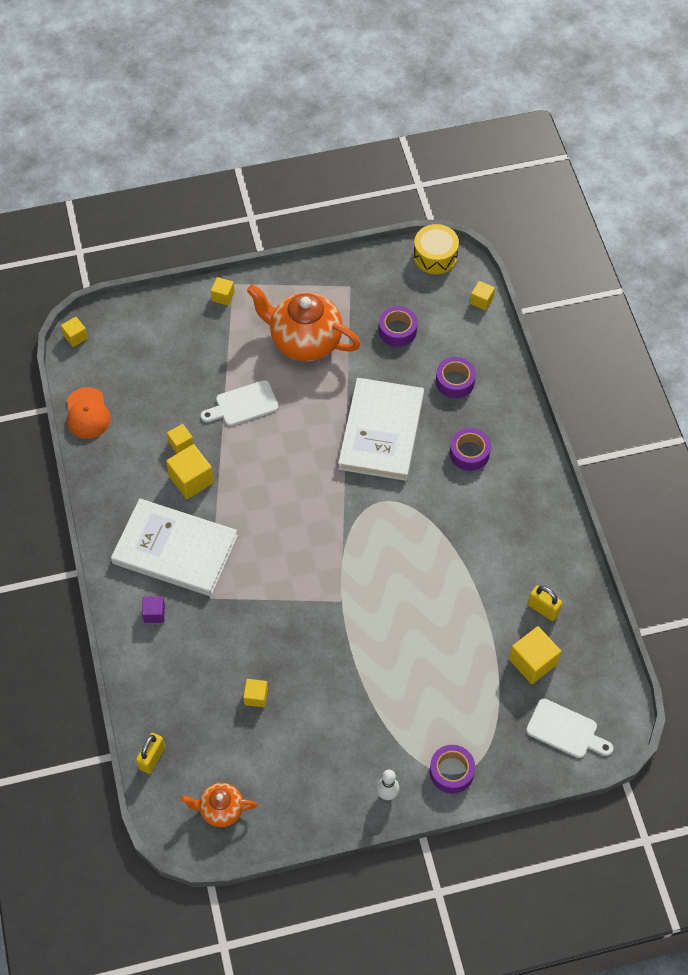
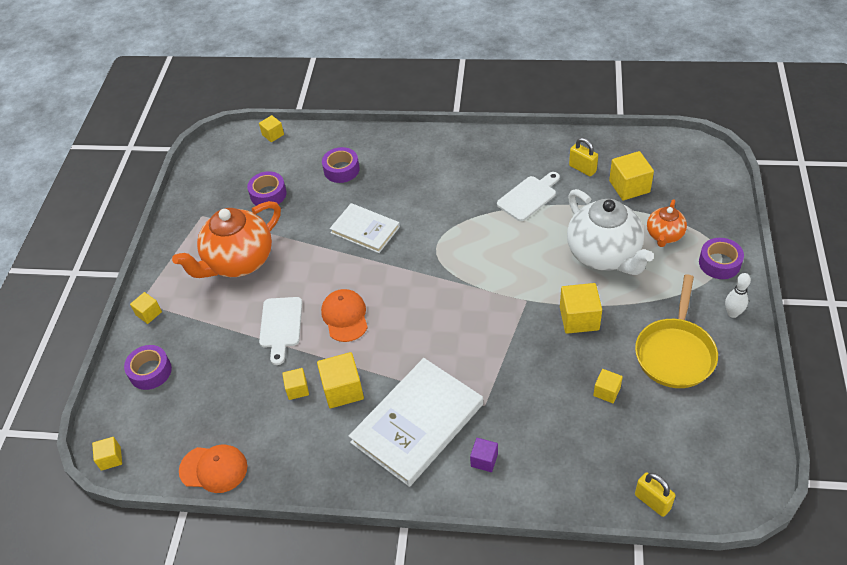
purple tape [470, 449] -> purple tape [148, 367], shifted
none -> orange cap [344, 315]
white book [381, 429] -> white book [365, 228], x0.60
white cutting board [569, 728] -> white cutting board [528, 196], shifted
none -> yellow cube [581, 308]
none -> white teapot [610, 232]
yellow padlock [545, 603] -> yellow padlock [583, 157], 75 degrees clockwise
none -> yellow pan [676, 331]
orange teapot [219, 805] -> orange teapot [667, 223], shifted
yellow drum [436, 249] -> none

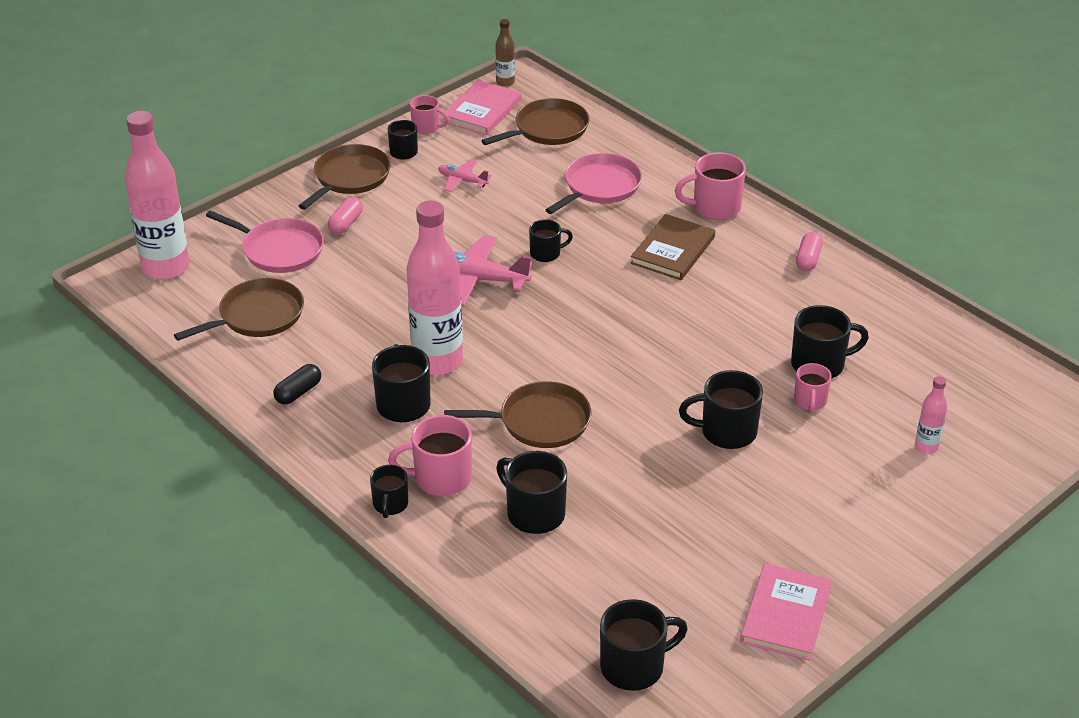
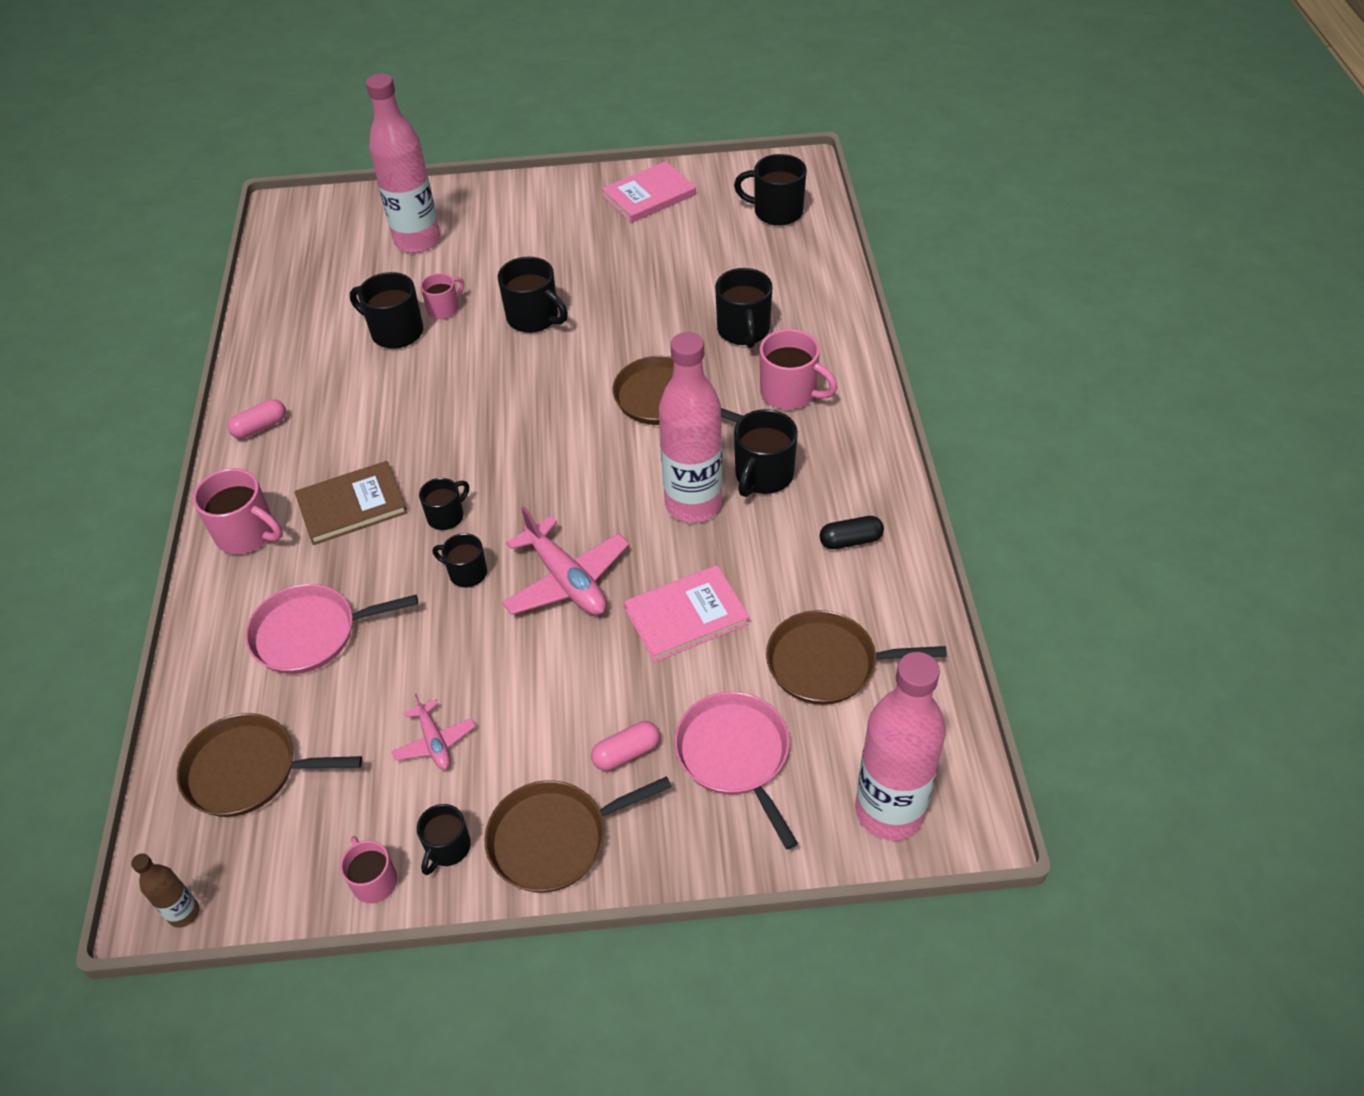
pink bottle [931, 415] -> pink bottle [403, 163], x2.23
black mug [389, 491] -> black mug [444, 504], shifted
pink book [482, 107] -> pink book [687, 614], shifted

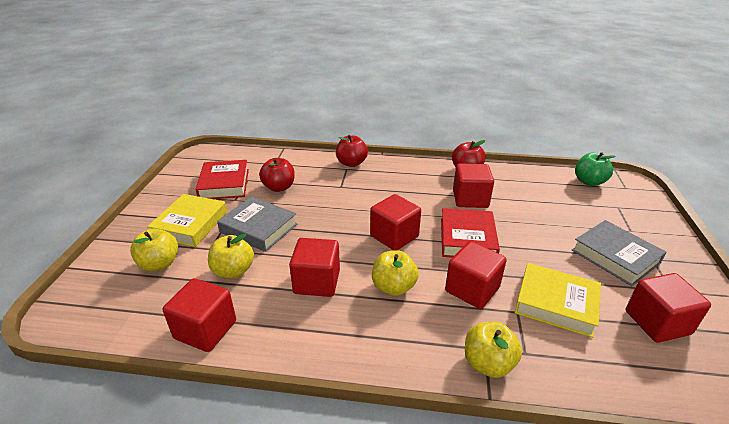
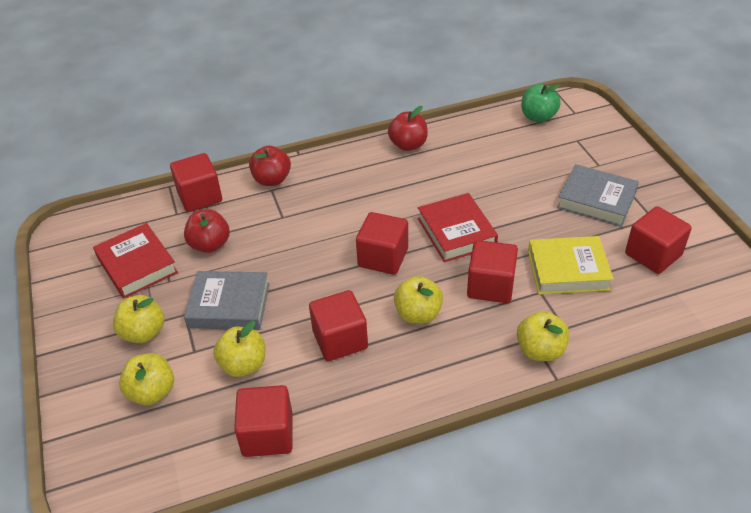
yellow book [187, 220] -> yellow apple [138, 319]
red cube [473, 185] -> red cube [196, 182], shifted

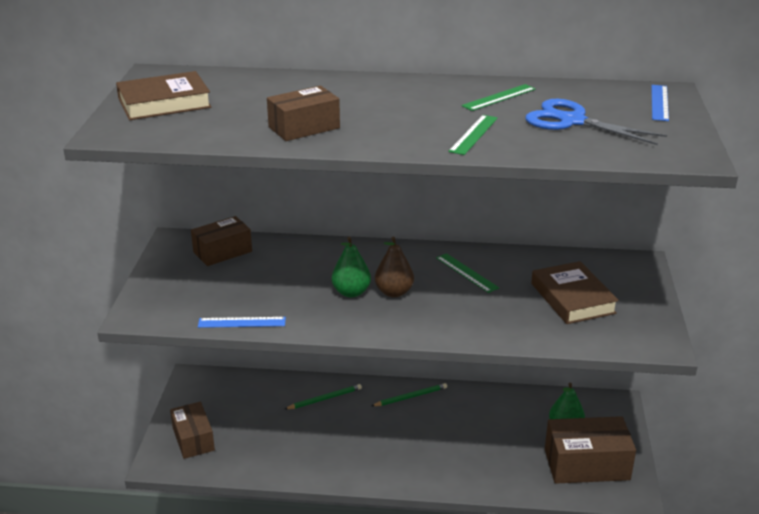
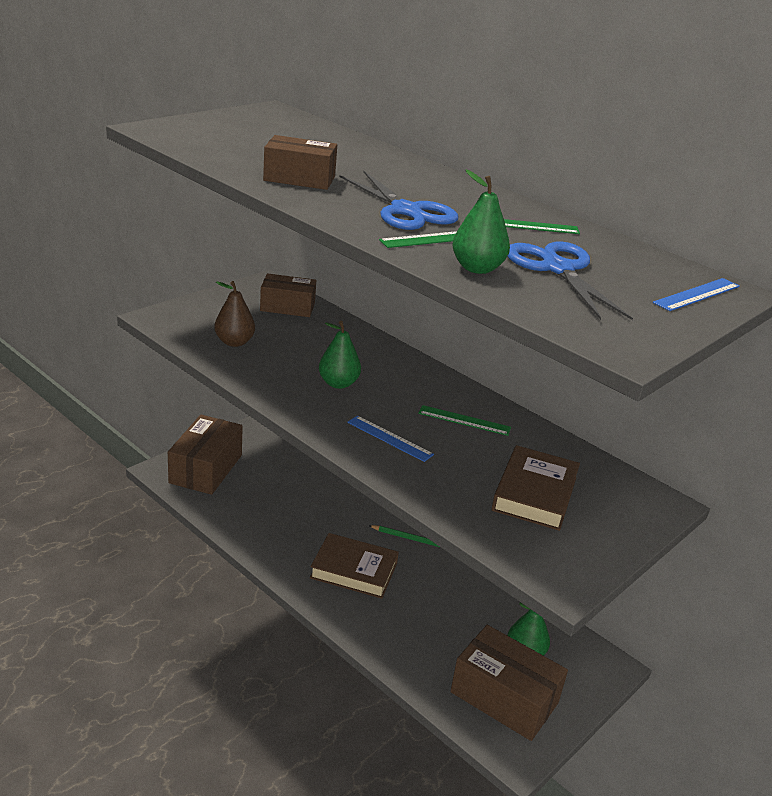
brown box [192, 430] -> brown box [205, 455], x1.52
brown pear [394, 266] -> brown pear [234, 314], shifted
brown book [163, 95] -> brown book [354, 566], shifted
none -> blue scissors [399, 200]
blue ruler [242, 322] -> blue ruler [390, 438], shifted
green ruler [467, 273] -> green ruler [464, 420], 75 degrees counterclockwise
none -> green pear [481, 222]
green pencil [323, 396] -> none

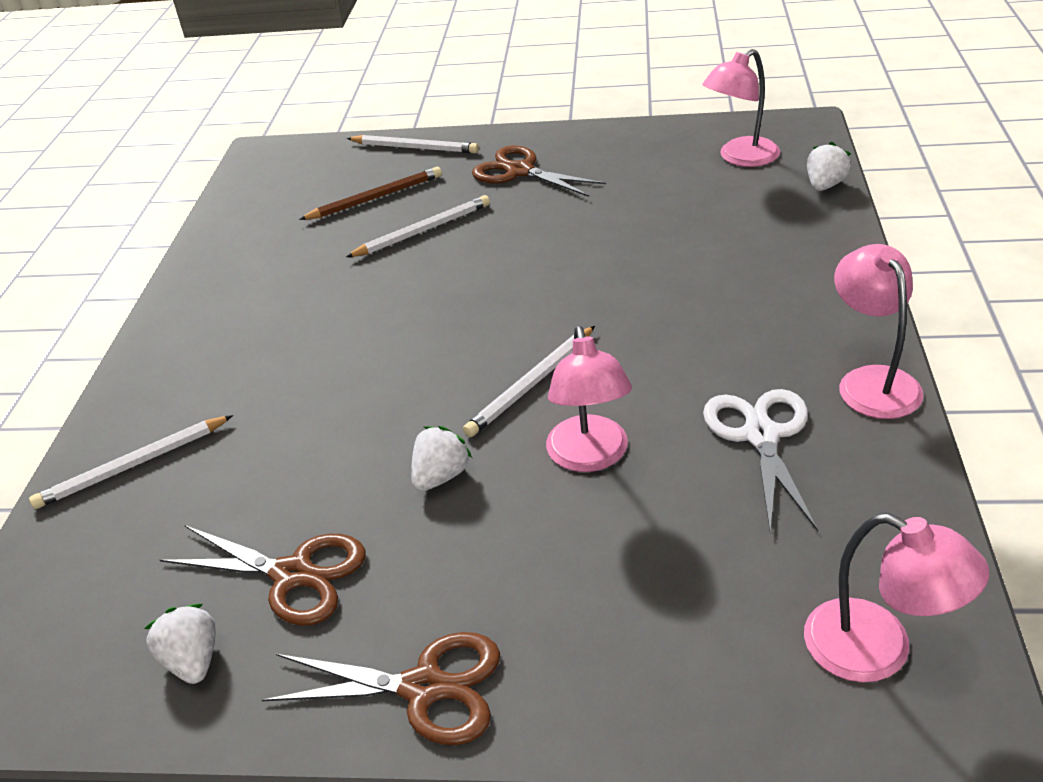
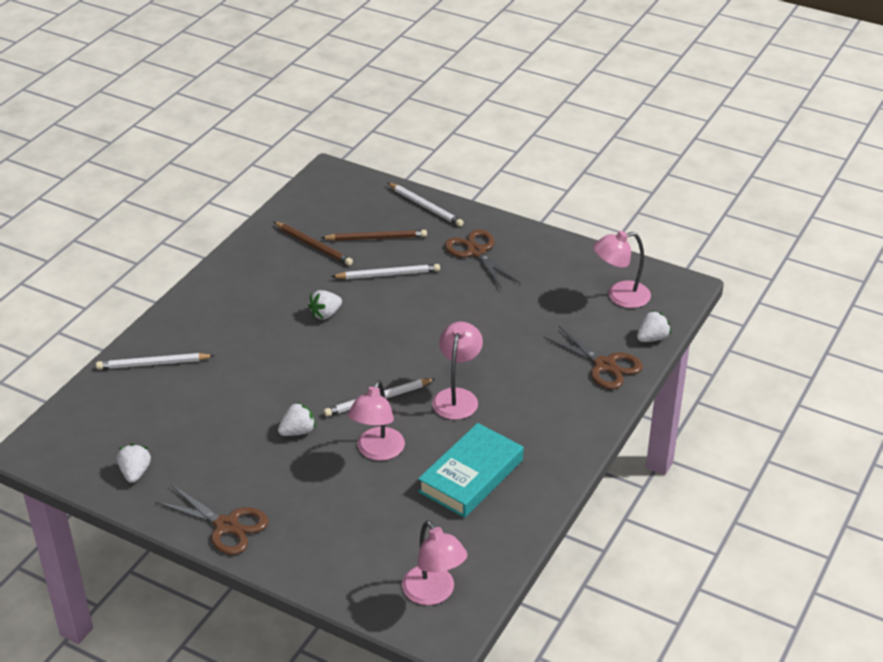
none -> brown pencil [313, 244]
none -> white strawberry [325, 305]
white scissors [760, 460] -> turquoise book [471, 470]
pink lamp [879, 331] -> pink lamp [457, 371], shifted
brown scissors [263, 575] -> brown scissors [593, 357], shifted

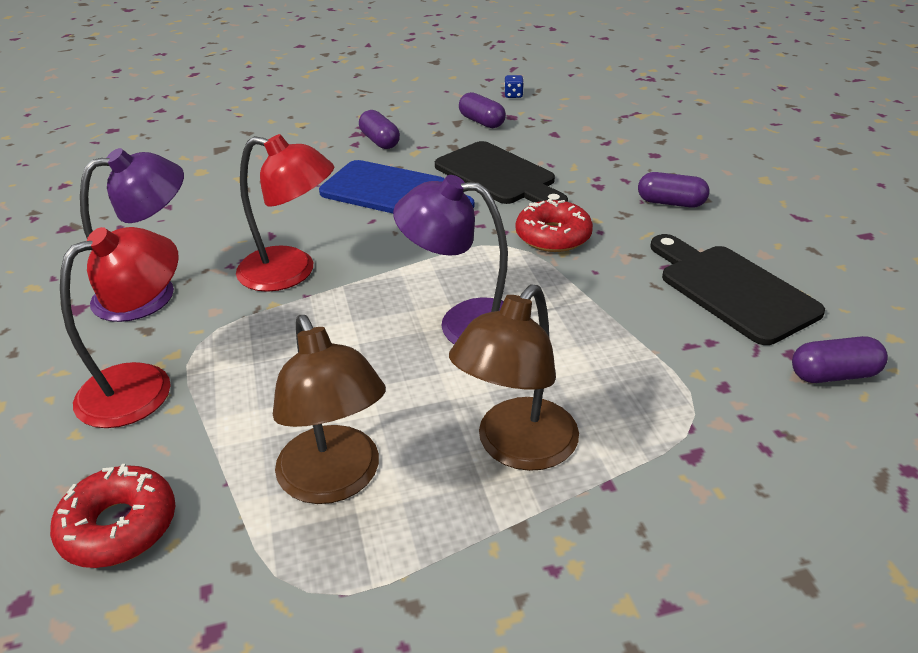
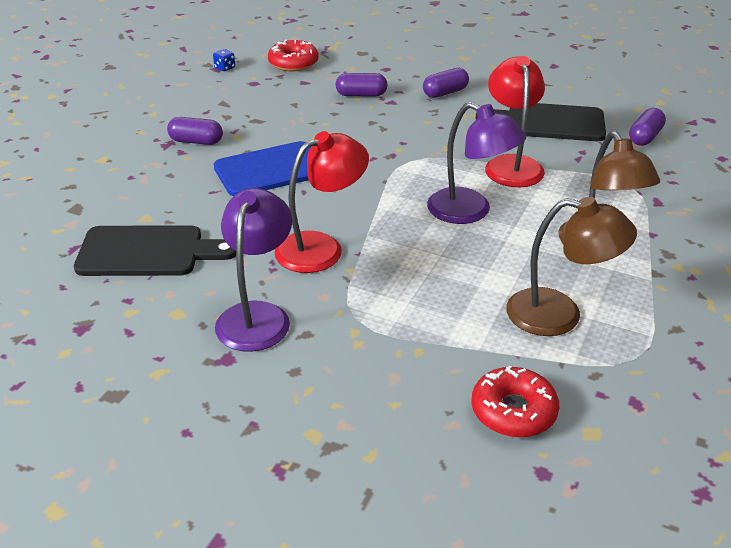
black cutting board [501, 172] -> black cutting board [155, 250], shifted
red donut [554, 225] -> red donut [293, 55], shifted
purple capsule [482, 110] -> purple capsule [361, 84], shifted
purple lamp [450, 259] -> purple lamp [476, 163], 105 degrees counterclockwise
red lamp [119, 327] -> red lamp [515, 121], shifted

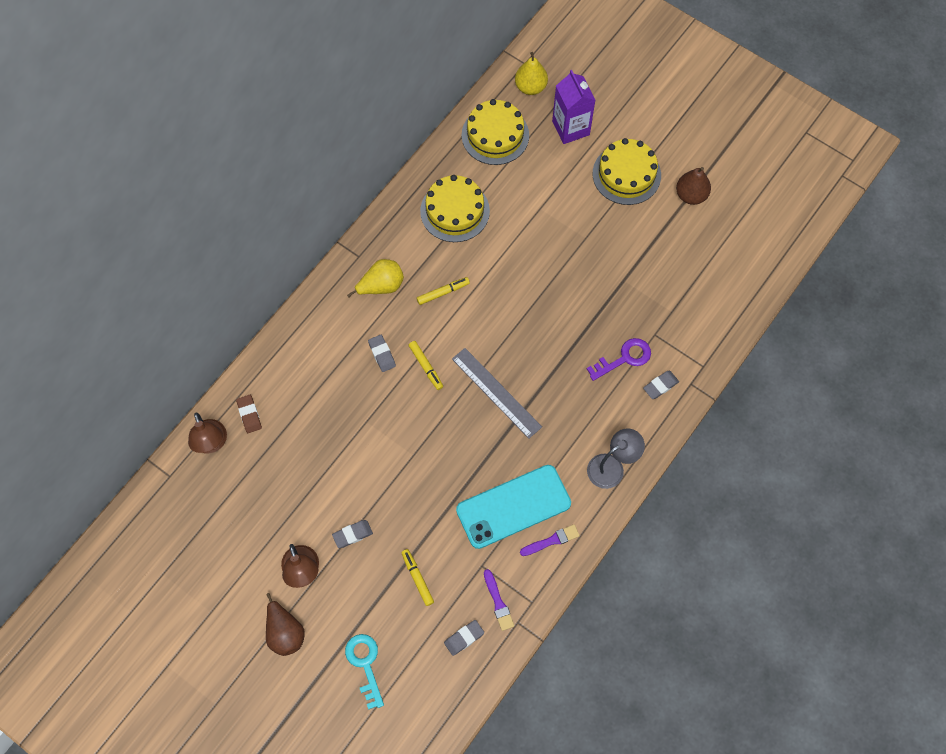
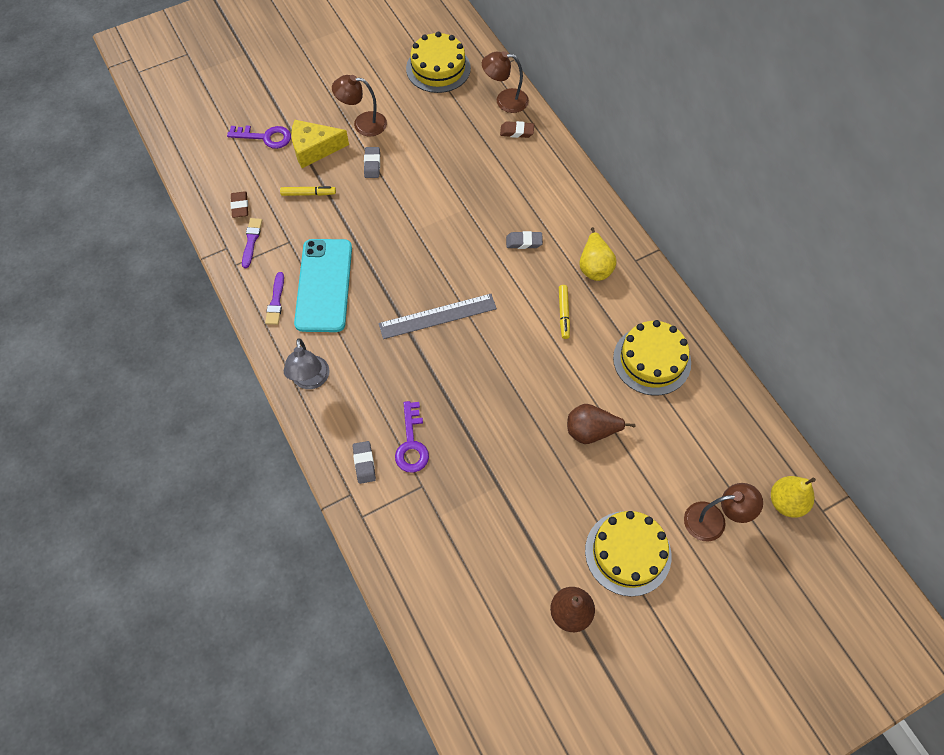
turquoise key [364, 671] -> purple key [259, 137]
grey eraser [464, 638] -> brown eraser [239, 204]
purple brush [499, 600] -> purple brush [252, 243], 90 degrees clockwise
none -> yellow cheese [320, 144]
yellow cake [495, 132] -> yellow cake [438, 62], shifted
brown pear [285, 624] -> brown pear [601, 424], shifted
purple carton [573, 107] -> brown lamp [723, 512]
yellow marker [426, 365] -> none

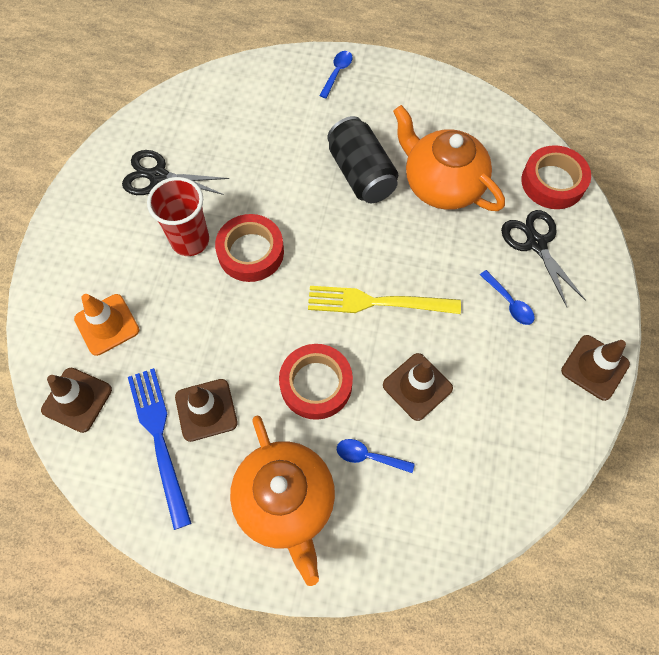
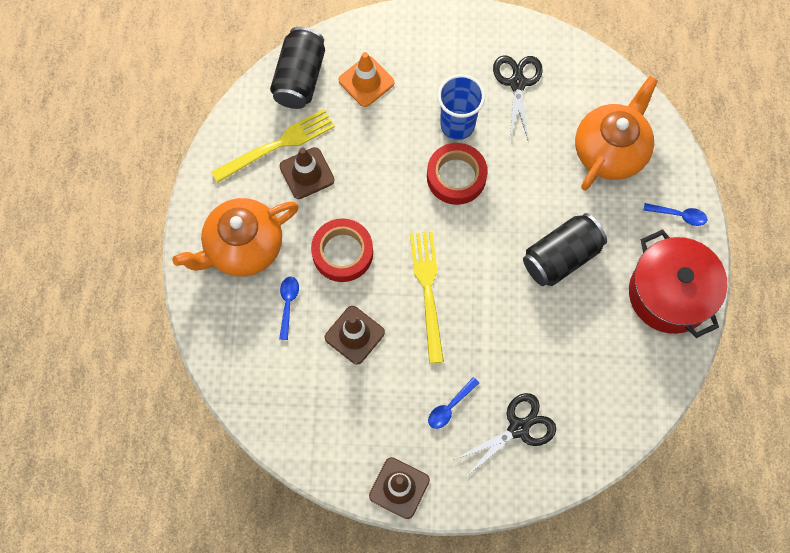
blue fork [160, 449] -> yellow fork [273, 146]
brown traffic cone [76, 400] -> black can [297, 68]
red cup [178, 216] -> blue cup [461, 107]
orange teapot [449, 158] -> orange teapot [616, 133], shifted
none -> red pot [678, 283]
red tape [556, 177] -> none

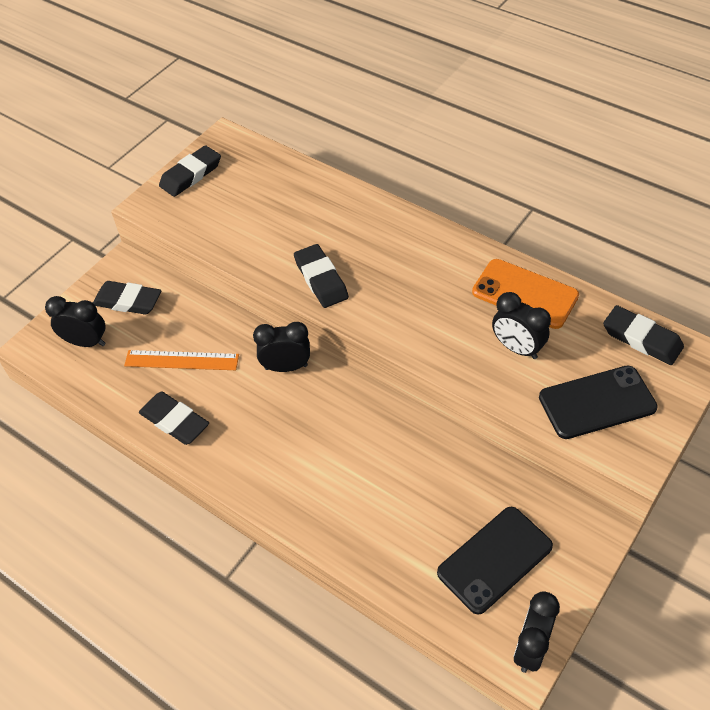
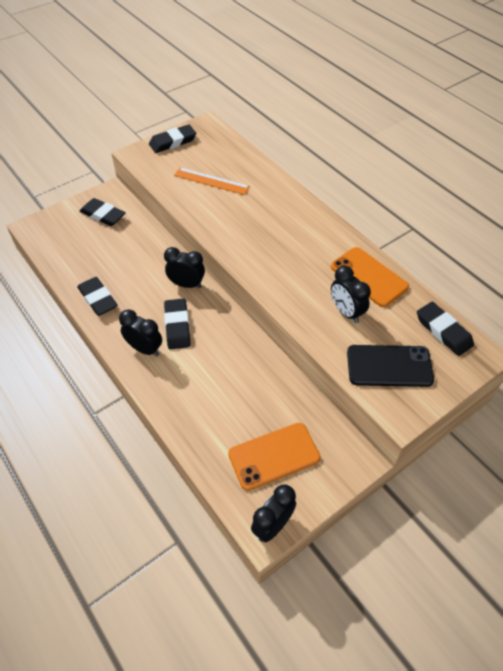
black clock [75, 321] -> black clock [140, 333], shifted
black eraser [321, 276] -> black eraser [177, 323], shifted
orange ruler [181, 360] -> orange ruler [212, 181], shifted
black phone [495, 561] -> orange phone [274, 457]

